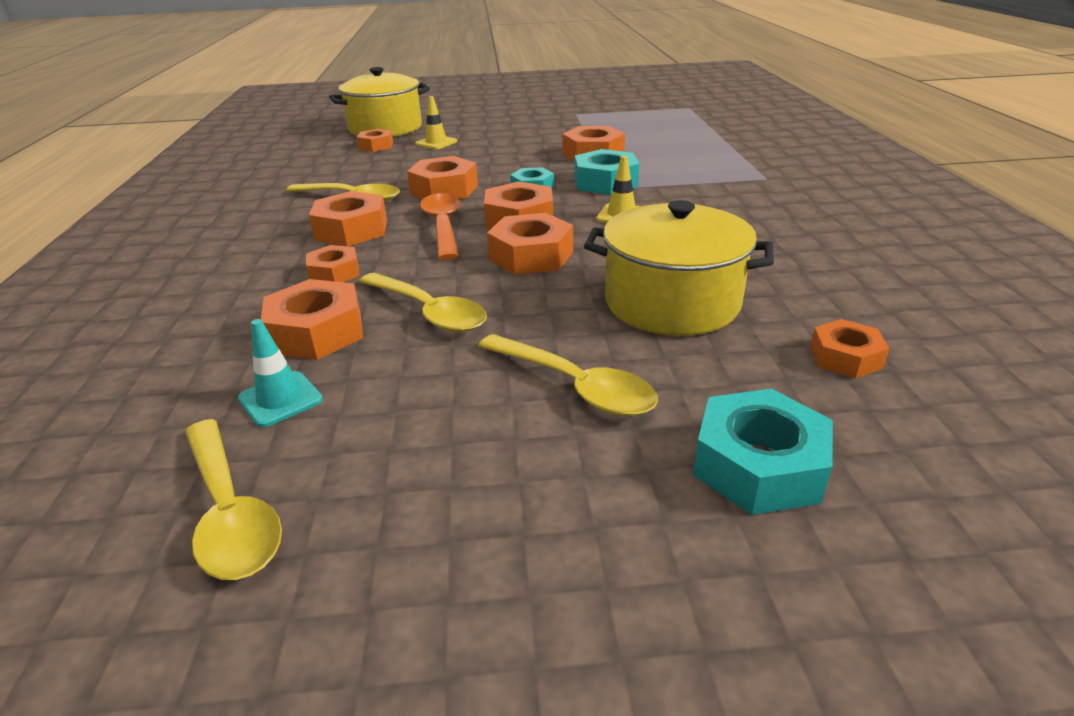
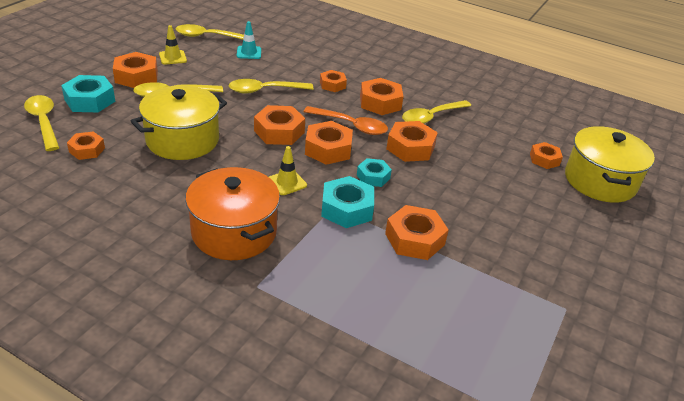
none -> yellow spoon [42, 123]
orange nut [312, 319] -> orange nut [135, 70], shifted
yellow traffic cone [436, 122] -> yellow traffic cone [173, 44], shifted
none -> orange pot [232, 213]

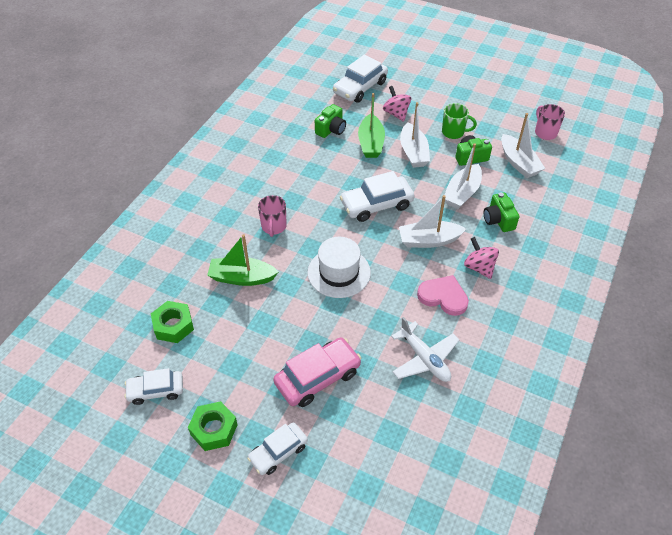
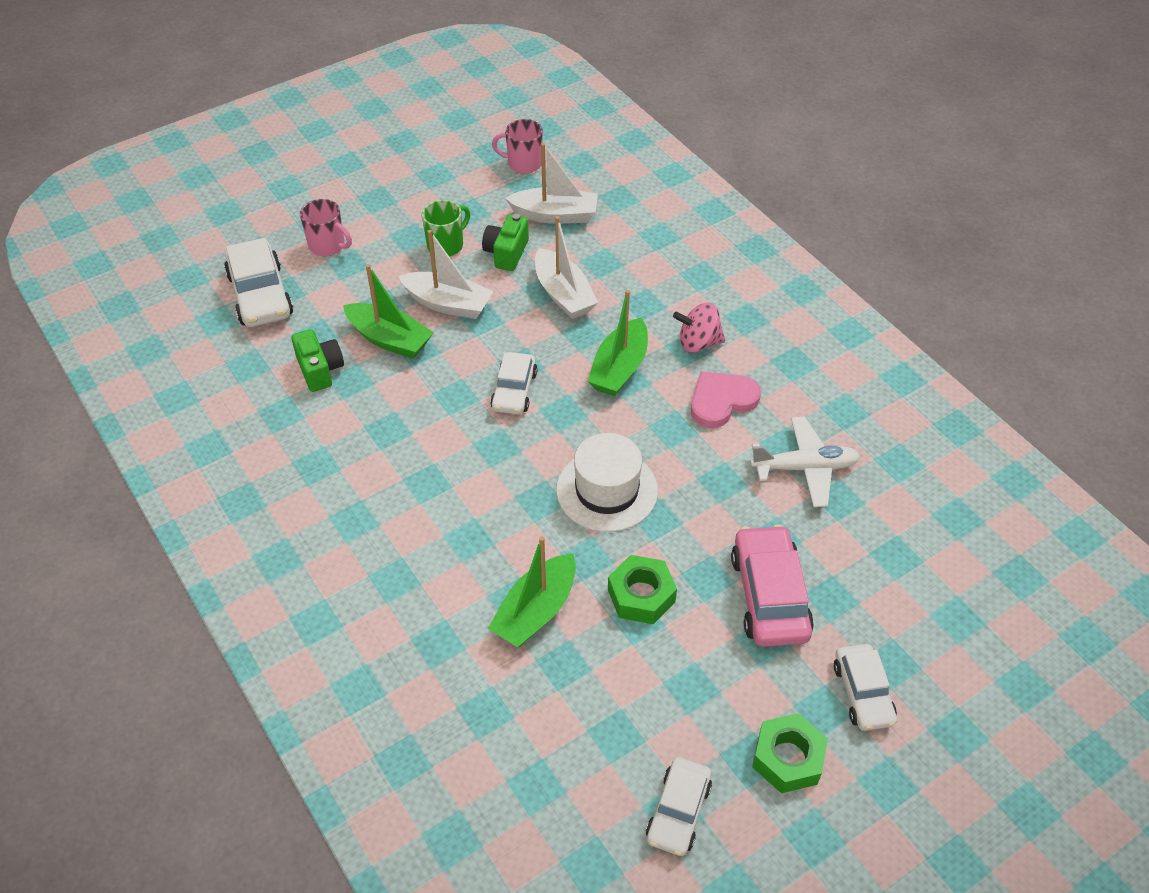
pink mug [272, 216] -> pink mug [326, 227], shifted
white car [377, 196] -> white car [513, 383], x0.65
white boat [432, 221] -> green boat [618, 343]
green nut [172, 322] -> green nut [642, 589], shifted
pink spinning top [397, 104] -> none
green camera [501, 212] -> none

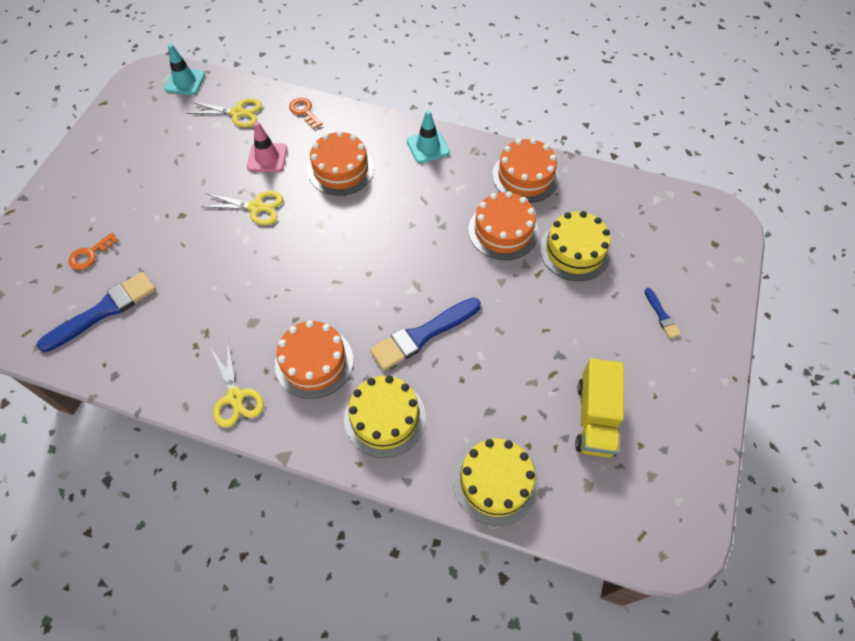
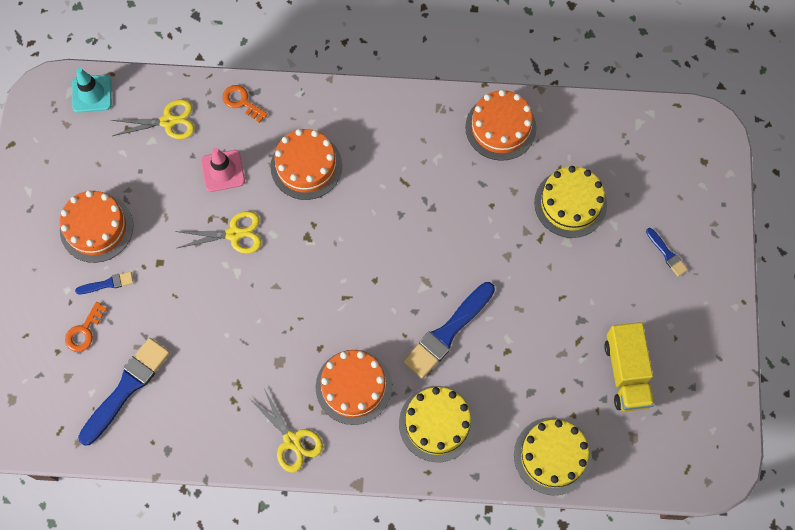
orange cake [503, 225] -> orange cake [96, 226], shifted
none -> blue brush [104, 282]
turquoise traffic cone [428, 136] -> none

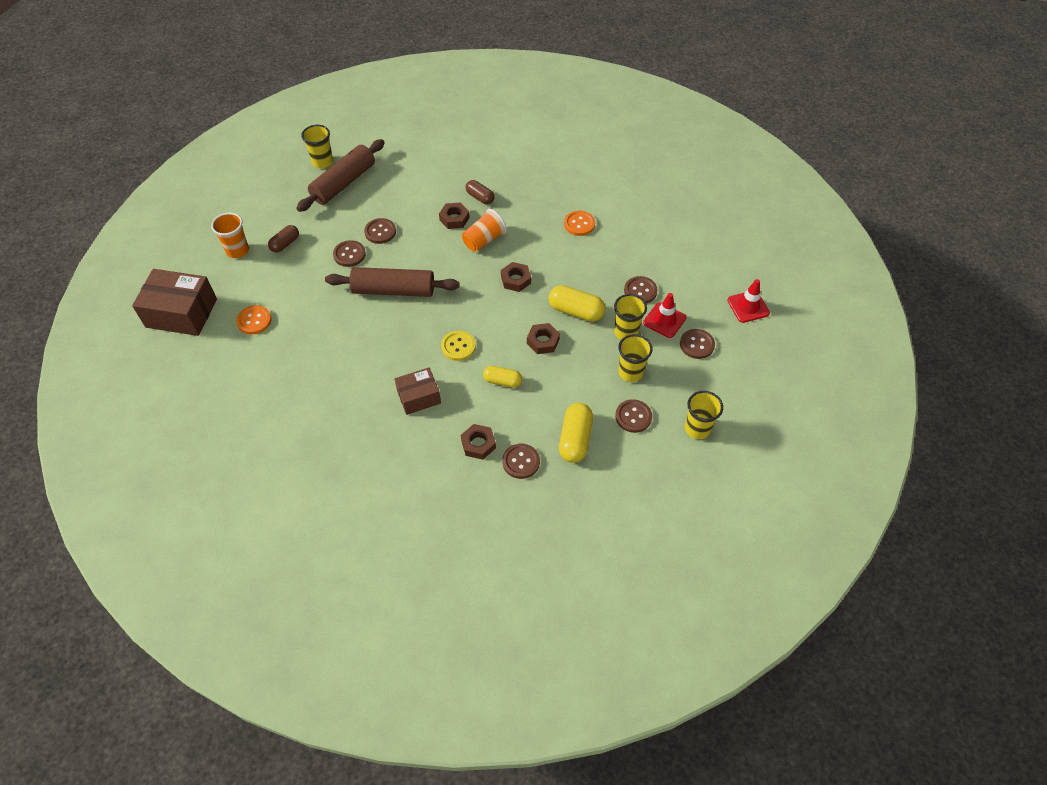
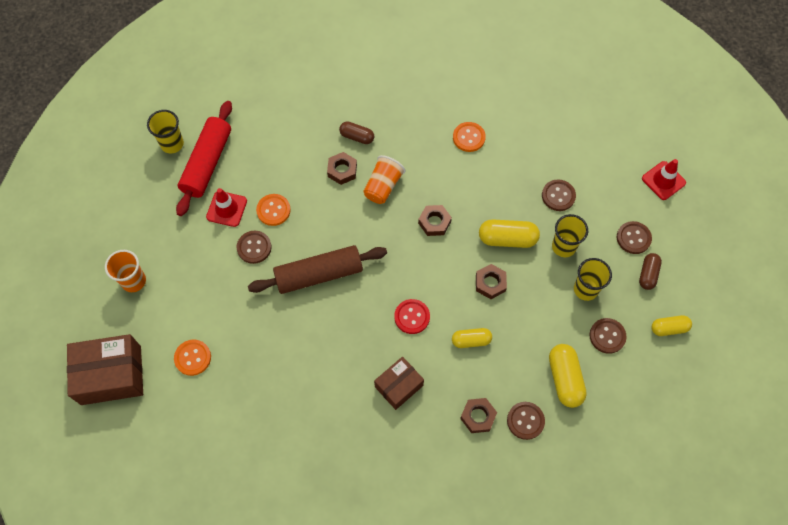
brown rolling pin [340, 175] -> red rolling pin [204, 158]
red traffic cone [664, 315] -> red traffic cone [226, 207], shifted
brown button [380, 231] -> orange button [273, 210]
yellow button [458, 346] -> red button [412, 316]
brown capsule [283, 239] -> brown capsule [650, 271], shifted
yellow cup [704, 415] -> yellow capsule [671, 325]

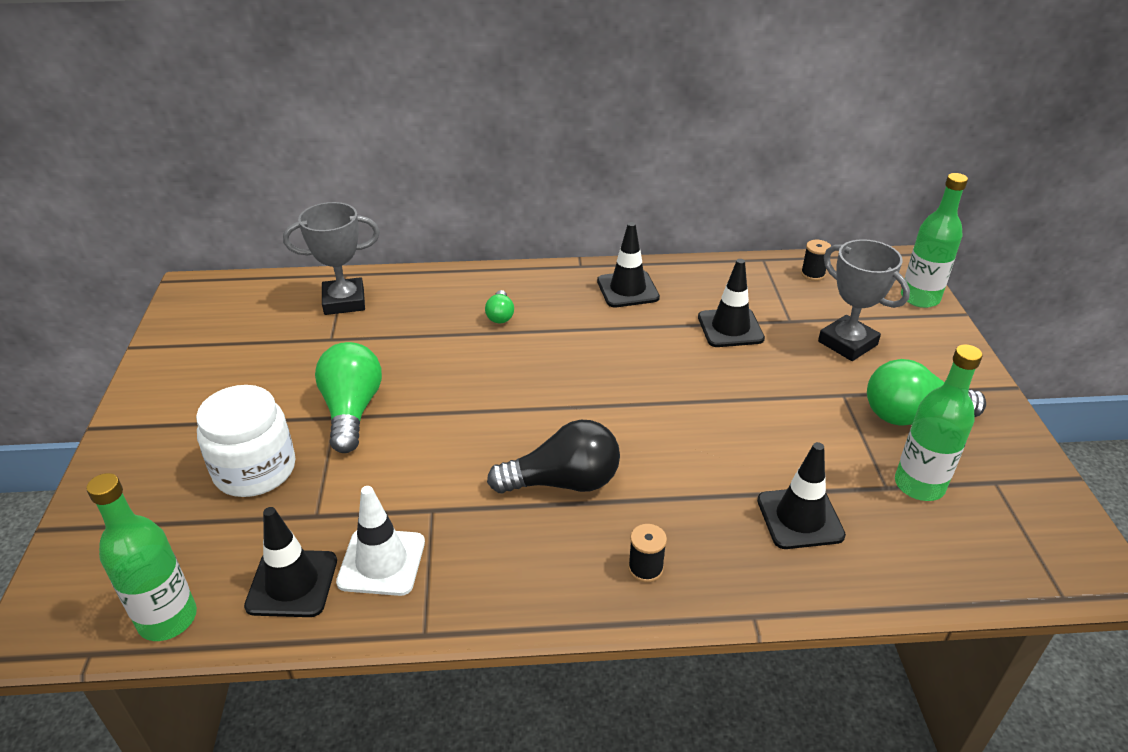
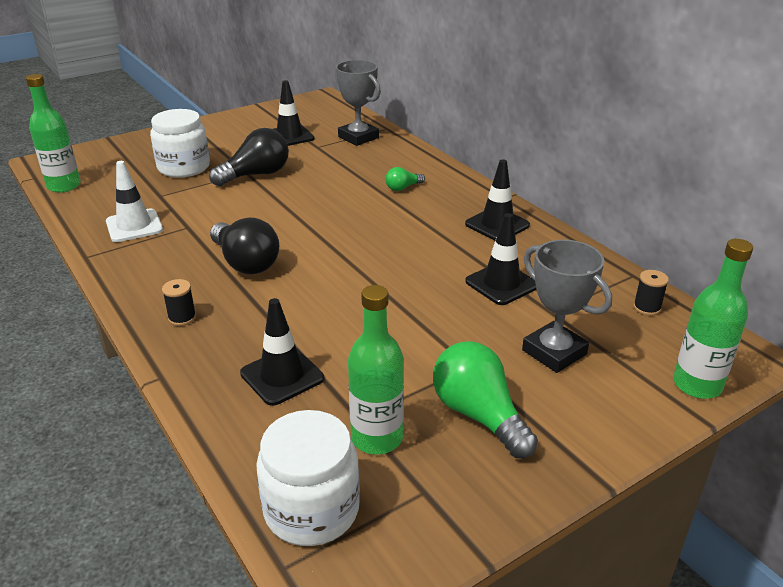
green light bulb [348, 397] -> black light bulb [249, 157]
none -> white jar [308, 478]
black traffic cone [290, 562] -> black traffic cone [294, 113], shifted
grey trophy [864, 300] -> grey trophy [567, 306], 60 degrees counterclockwise

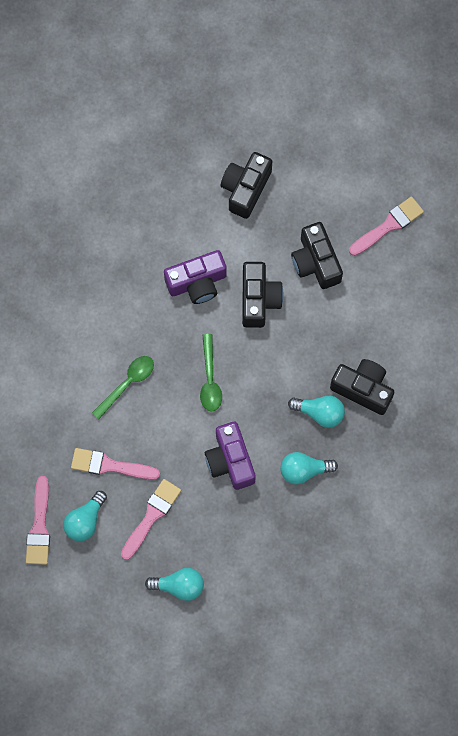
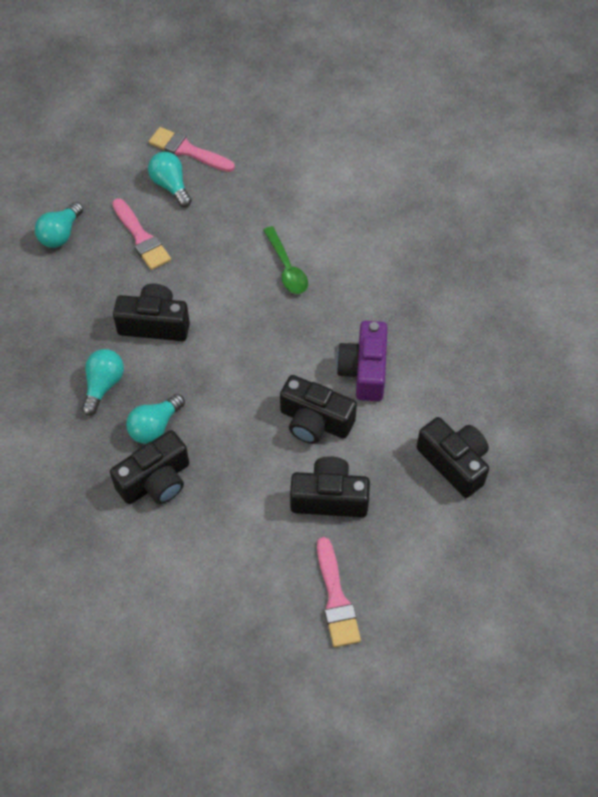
purple camera [230, 456] -> black camera [151, 312]
pink brush [115, 464] -> none
green spoon [211, 372] -> none

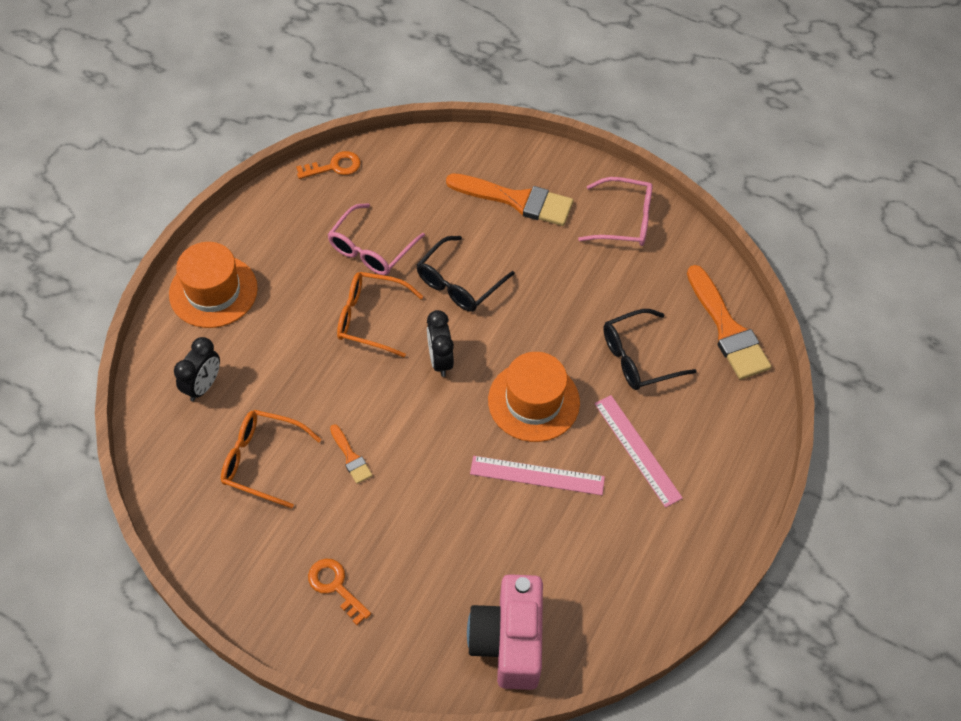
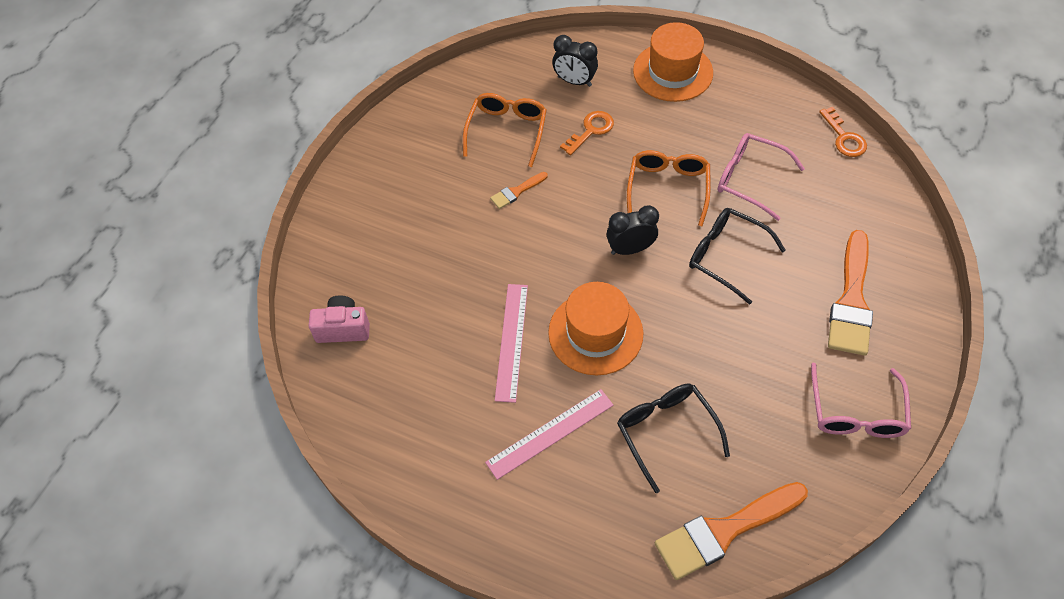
pink camera [505, 632] -> pink camera [339, 319], x0.60
orange key [339, 592] -> orange key [587, 133], shifted

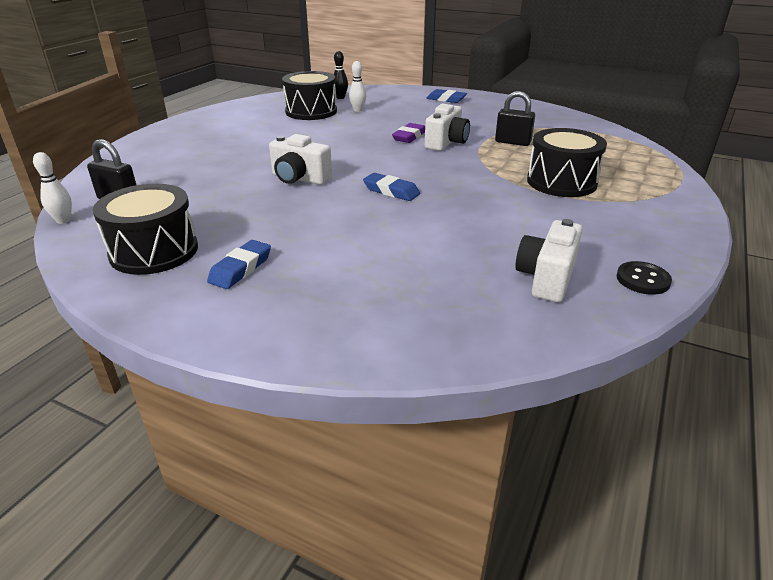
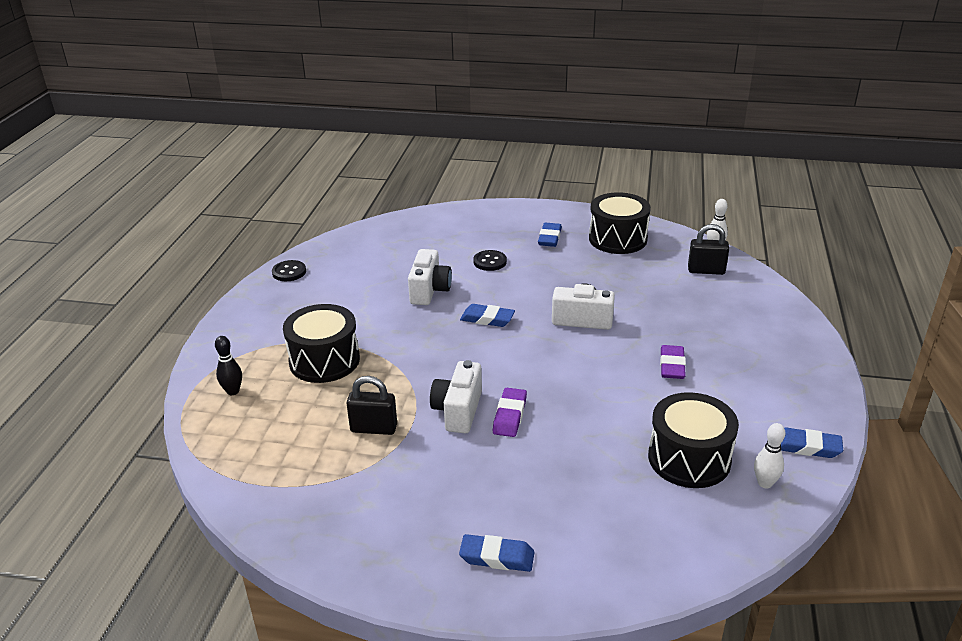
black bowling pin [341, 75] -> black bowling pin [228, 365], shifted
white camera [549, 260] -> white camera [430, 277], shifted
none -> black button [490, 260]
none -> purple eraser [673, 362]
white bowling pin [357, 86] -> white bowling pin [769, 455], shifted
none -> blue eraser [812, 443]

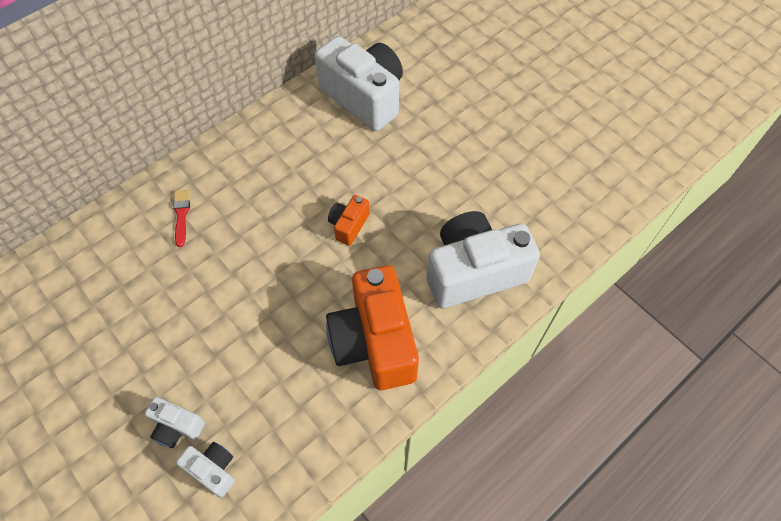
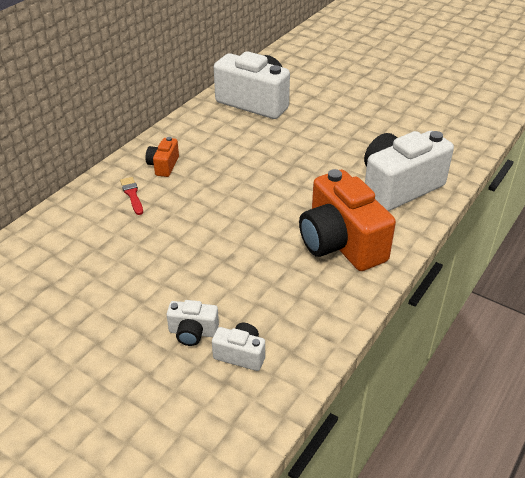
orange camera [349, 220] -> orange camera [162, 157], shifted

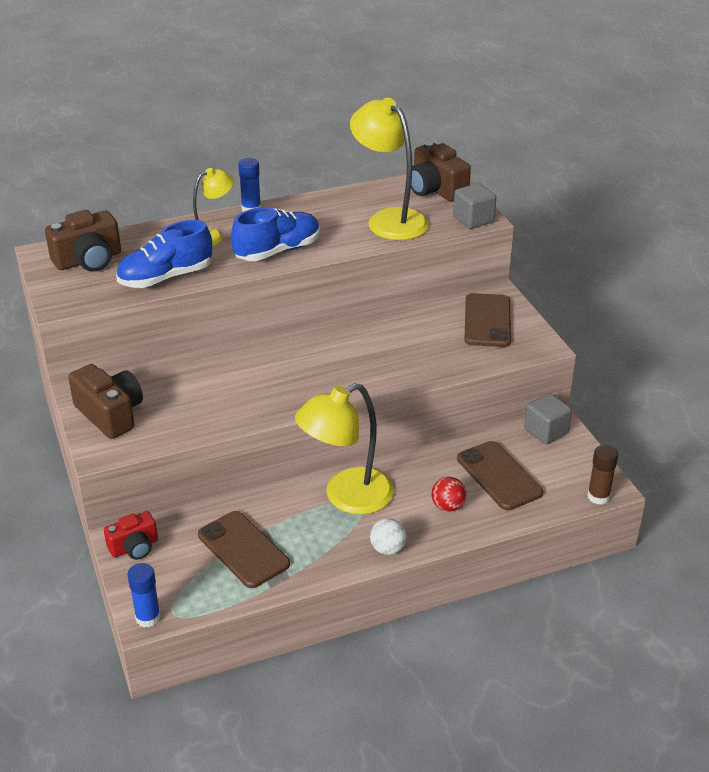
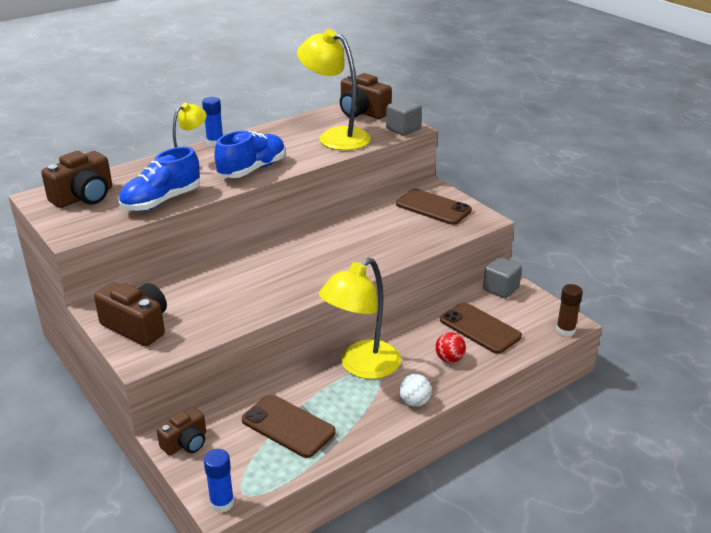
red camera [131, 535] -> brown camera [181, 431]
brown phone [487, 320] -> brown phone [434, 207], 45 degrees counterclockwise

